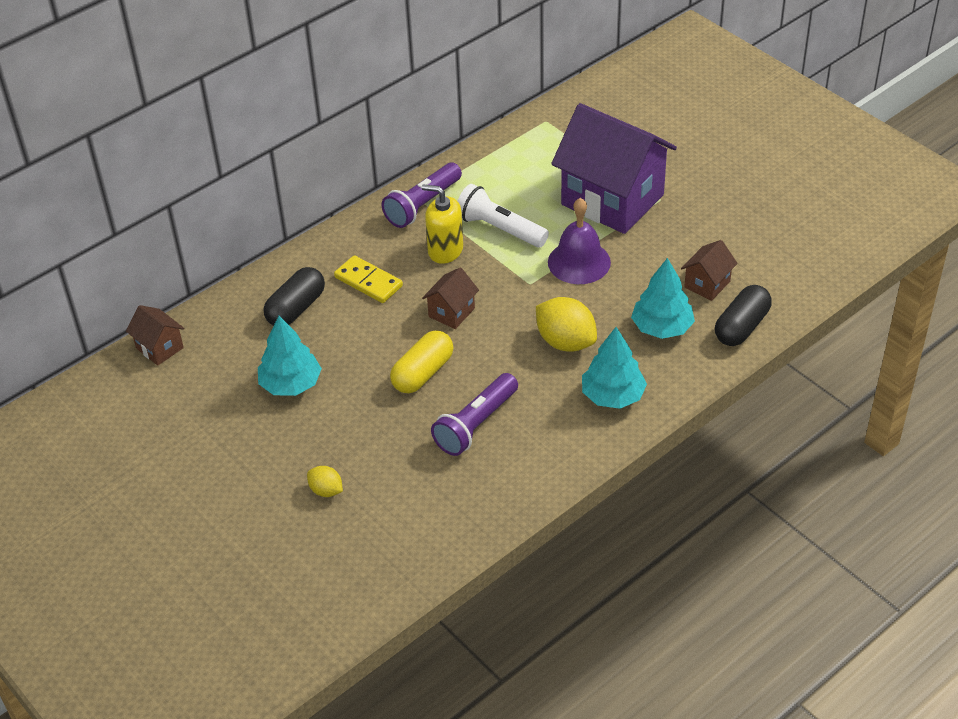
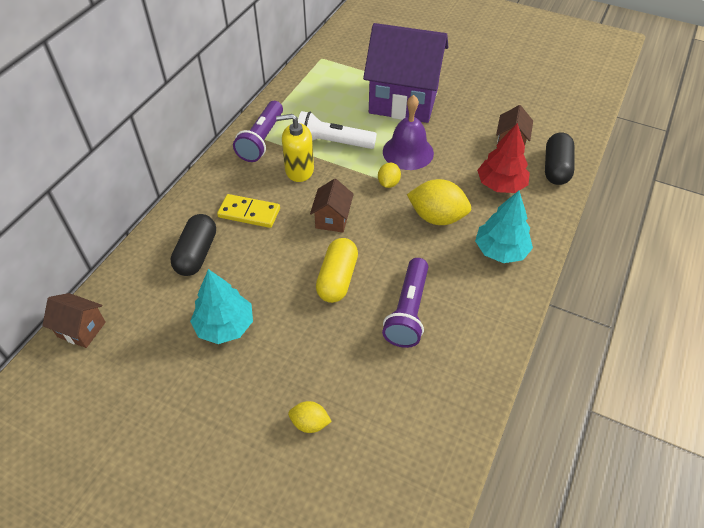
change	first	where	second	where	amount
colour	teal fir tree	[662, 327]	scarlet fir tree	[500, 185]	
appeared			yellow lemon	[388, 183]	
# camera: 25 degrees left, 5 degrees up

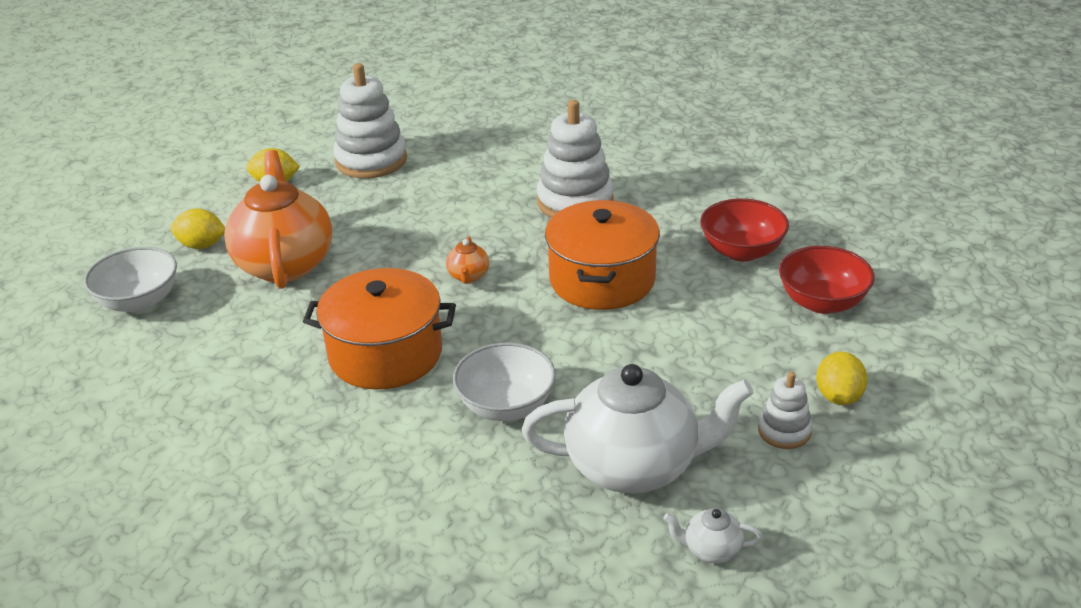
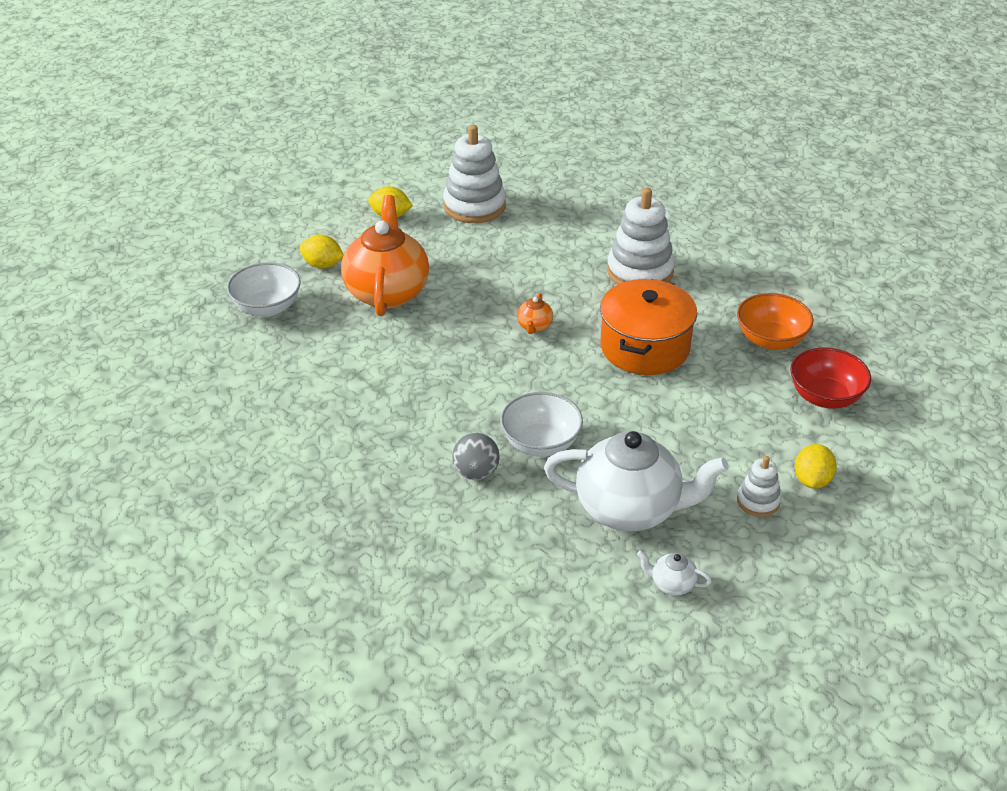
change	first	where	second	where	amount
colour	scarlet deep dish	[742, 251]	orange-coloured deep dish	[770, 340]	
missing	orange-coloured cooking pot	[385, 354]			
appeared			grey ball	[476, 472]	
# camera: 10 degrees right, 5 degrees up

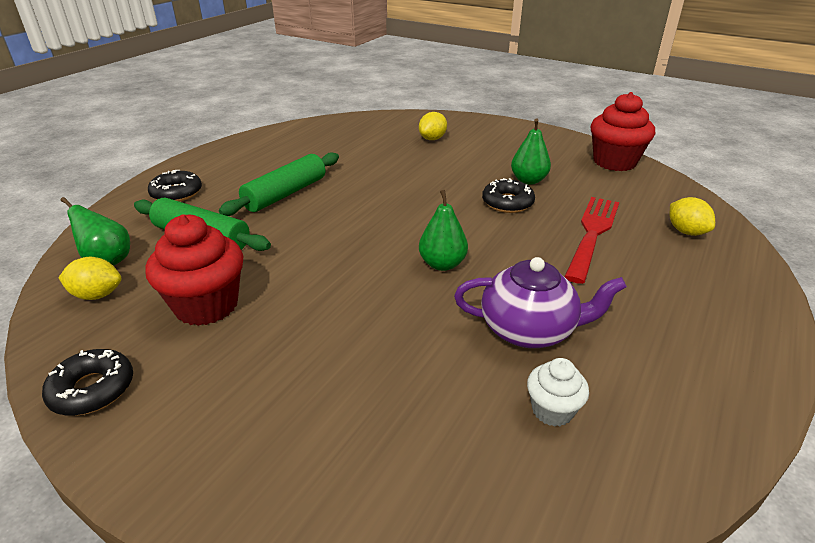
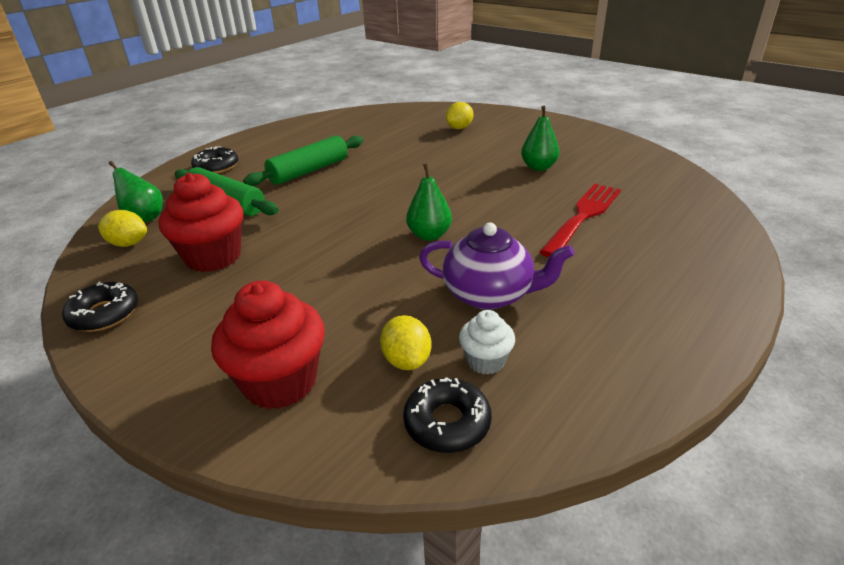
change	first	where	second	where	amount
relocated	scarlet cupcake	[614, 162]		[280, 382]	
relocated	ebony glazed donut	[507, 203]		[447, 423]	
relocated	yellow lemon	[686, 232]		[406, 360]	
# camera: 10 degrees right, 0 degrees up

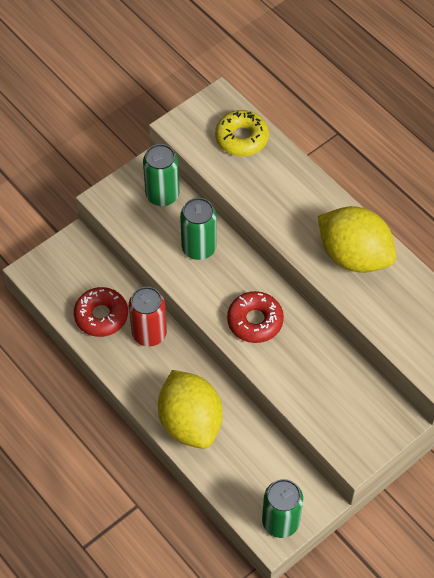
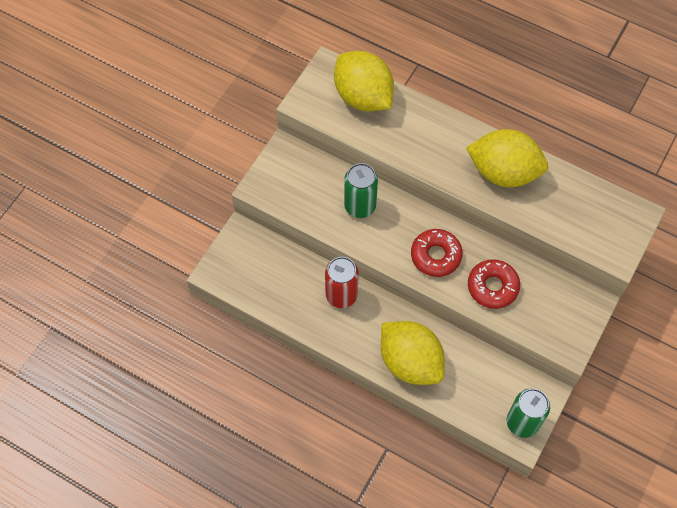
change	first	where	second	where	amount
exchanged	yellow glazed donut	[241, 138]	yellow lemon	[363, 97]	
missing	green soda can	[162, 195]			
relocated	scarlet glazed donut	[101, 316]		[492, 287]	
# camera: 20 degrees left, 5 degrees up

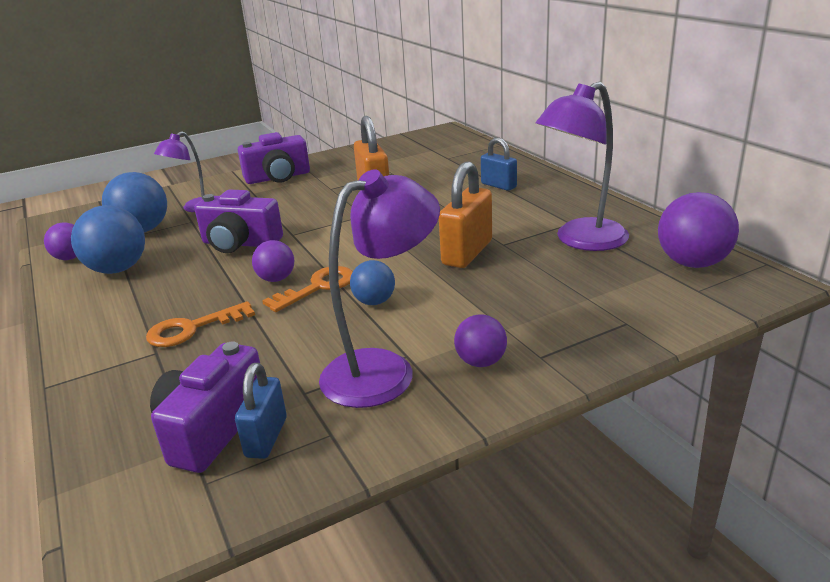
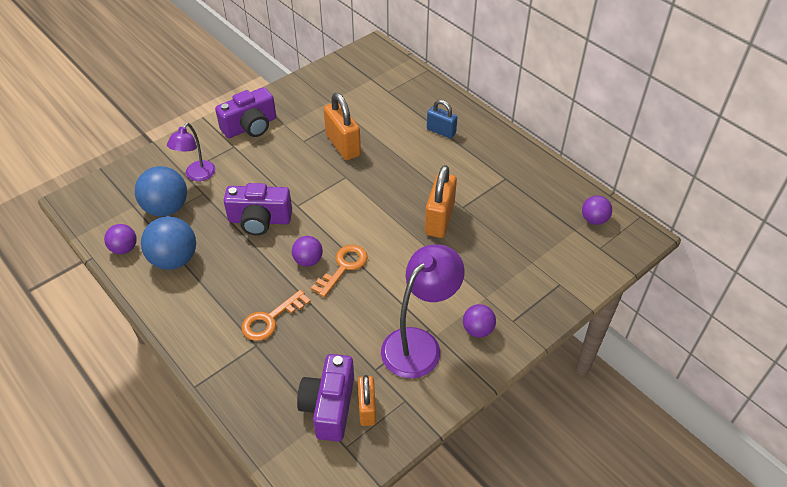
change	first	where	second	where	amount
missing	royal purple lamp	[581, 240]			
size	royal purple ball	[692, 263]		[594, 219]	x0.58
missing	blue ball	[374, 302]			
colour	blue small lock	[266, 437]	orange-coloured small lock	[367, 408]	
# camera: 15 degrees left, 20 degrees up

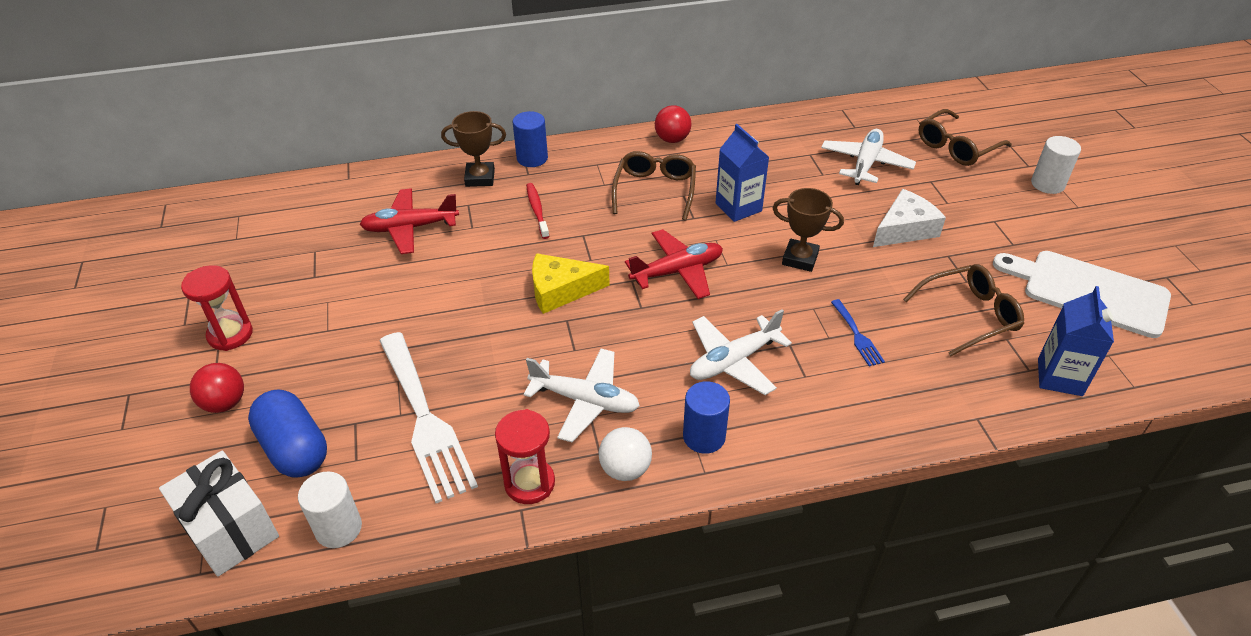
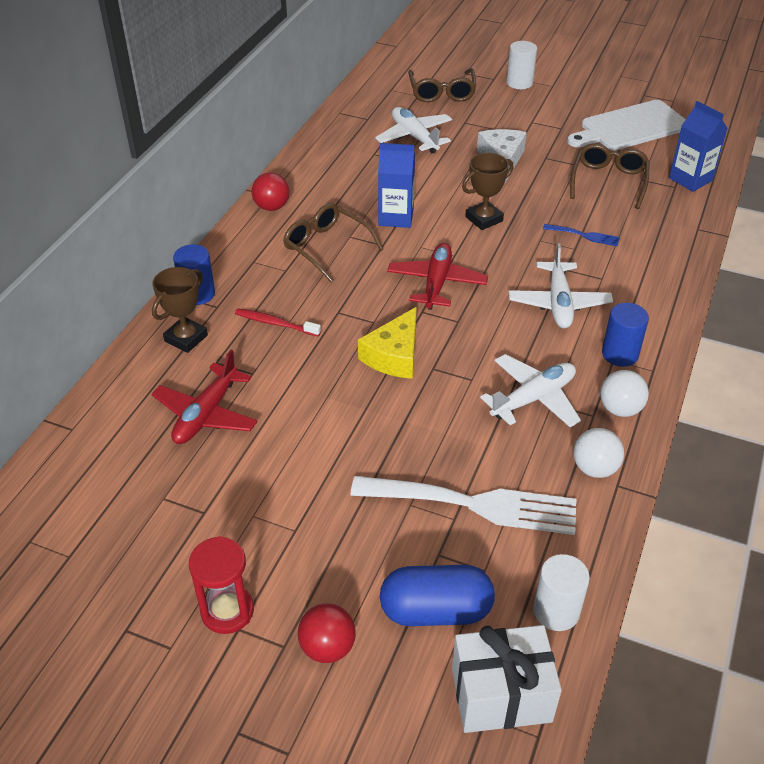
change	first	where	second	where	amount
exchanged	scarlet sand timer	[529, 483]	white ball	[594, 468]	
# camera: 55 degrees left, 0 degrees up

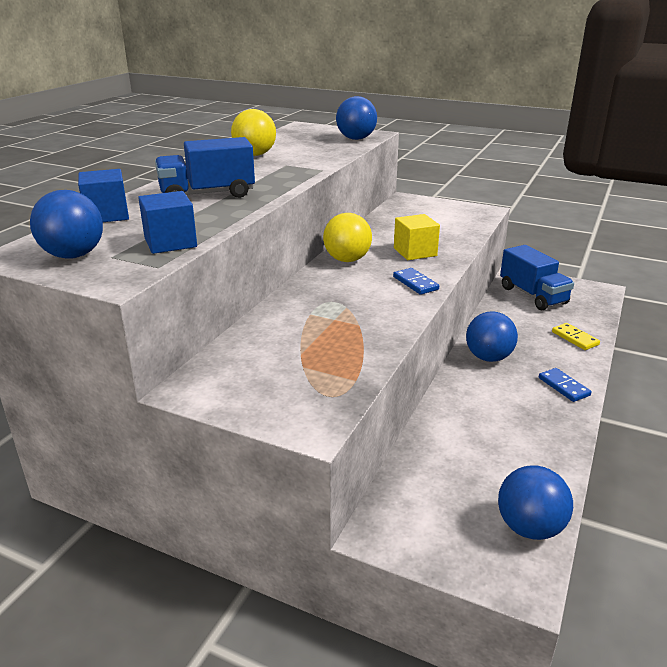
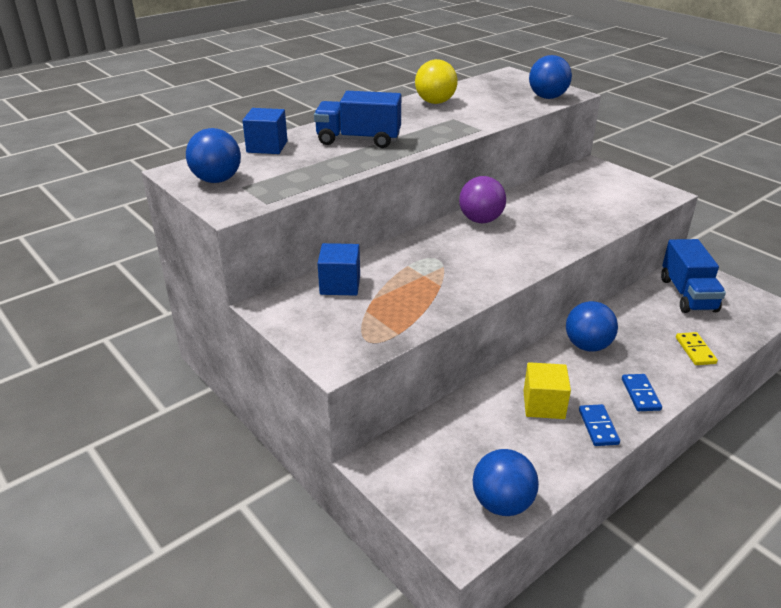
change	first	where	second	where	amount
relocated	blue solid cube	[170, 242]		[340, 285]	
colour	yellow ball	[347, 260]	royal purple ball	[480, 220]	
relocated	yellow solid cube	[415, 252]		[543, 405]	
relocated	blue domino	[415, 283]		[598, 427]	
# camera: 25 degrees right, 5 degrees up

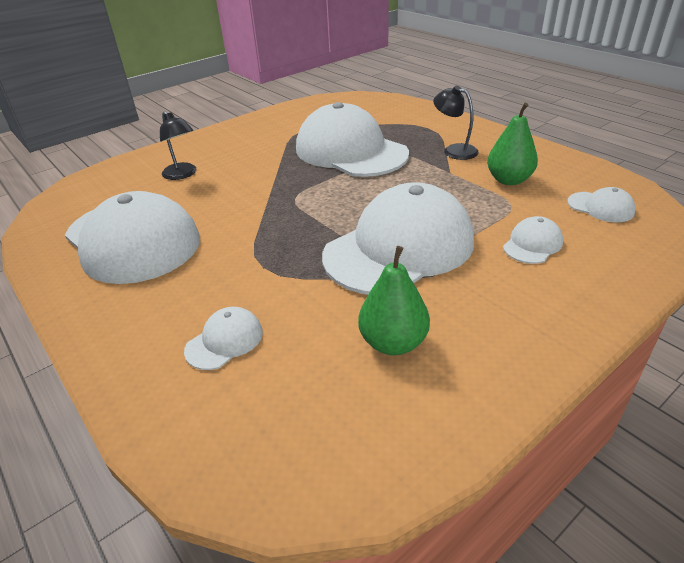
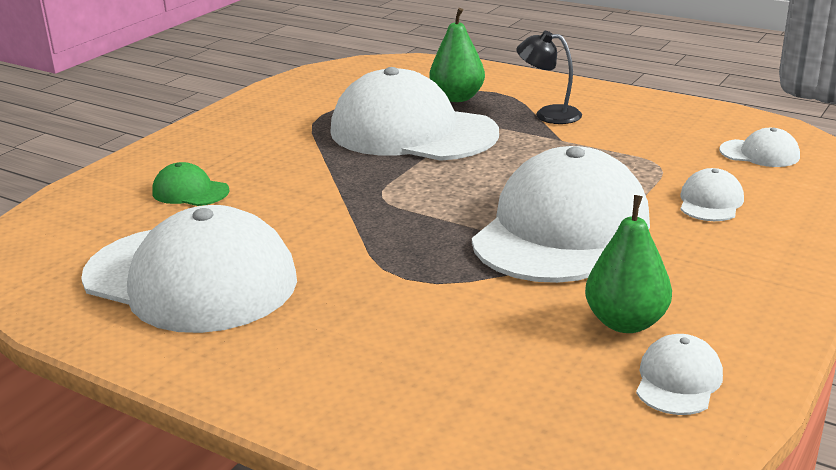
change	first	where	second	where	amount
relocated	green pear fruit	[508, 180]		[457, 98]	
exchanged	ebony lamp	[182, 174]	green peaked cap	[190, 191]	
relocated	white peaked cap	[224, 341]		[678, 380]	
# camera: 20 degrees left, 10 degrees down

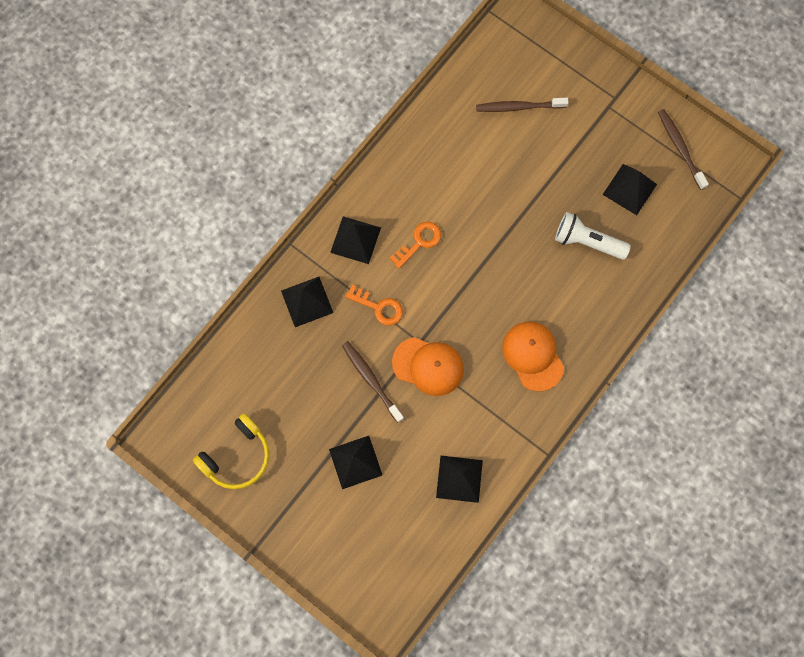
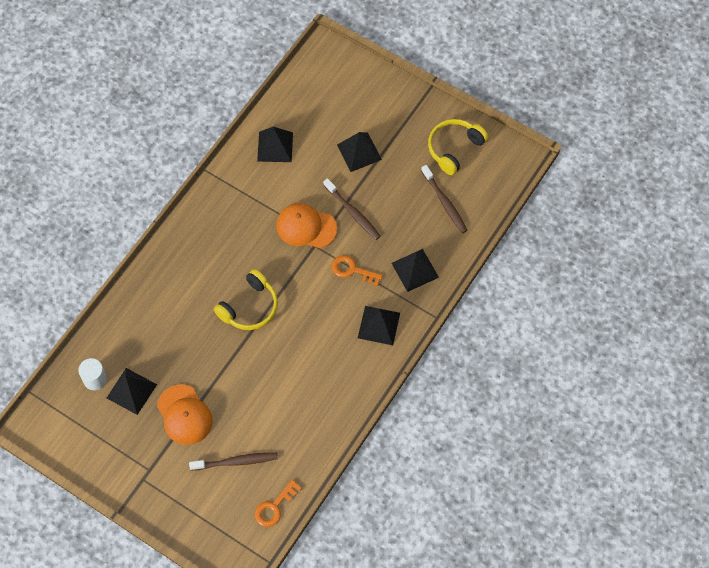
change	first	where	second	where	amount
relocated	dark brown dental brush	[680, 148]		[444, 202]	
missing	white torch	[587, 242]			
relocated	orange-coloured latchkey	[419, 242]		[274, 507]	
relocated	orange-coloured peaked cap	[533, 356]		[184, 415]	
appeared			yellow headset	[250, 307]	
appeared			white cylinder	[95, 379]	
# camera: 175 degrees right, 10 degrees down

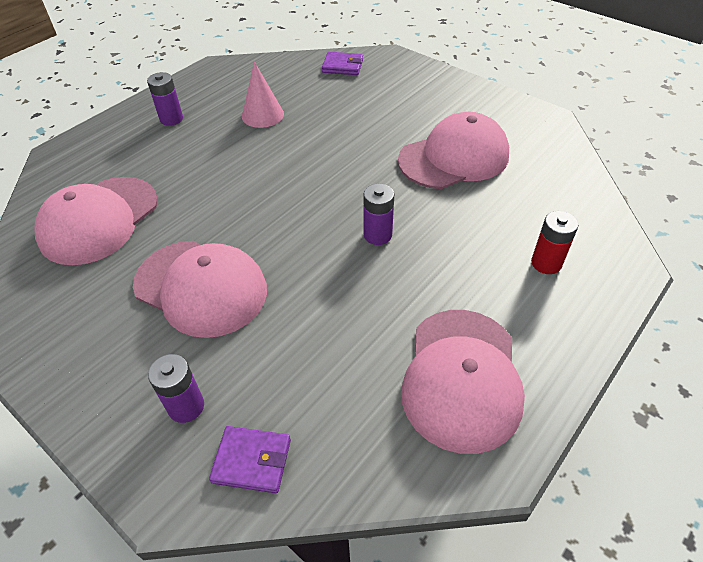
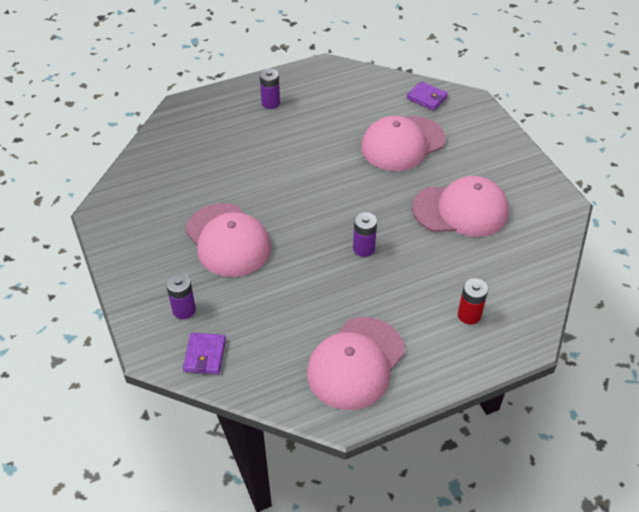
change	first	where	second	where	amount
missing	pink cone	[262, 115]			
relocated	pink peaked cap	[99, 220]		[402, 143]	
spun	royal purple wallet	[252, 461]		[205, 355]	60 degrees clockwise
# camera: 25 degrees right, 0 degrees up

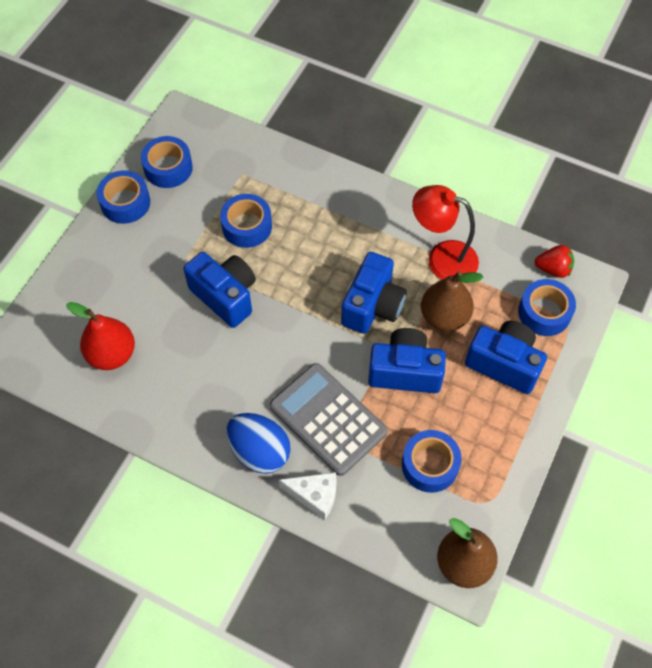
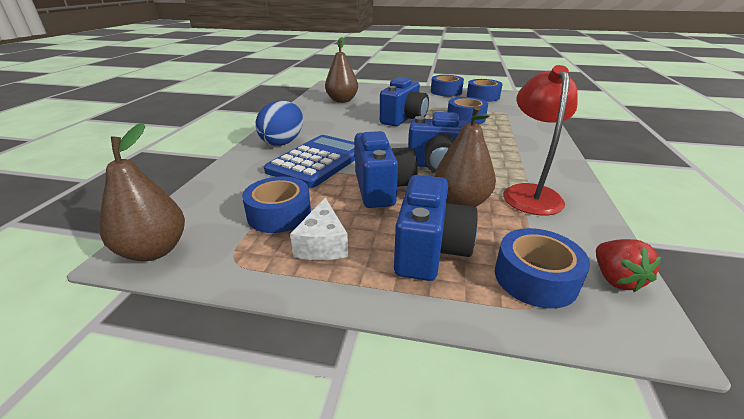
change	first	where	second	where	amount
colour	scarlet pear fruit	[112, 354]	dark brown pear fruit	[342, 100]	
colour	grey calculator	[328, 419]	blue calculator	[318, 161]	
relocated	white cheese	[315, 495]		[323, 244]	
# camera: 75 degrees right, 30 degrees down

